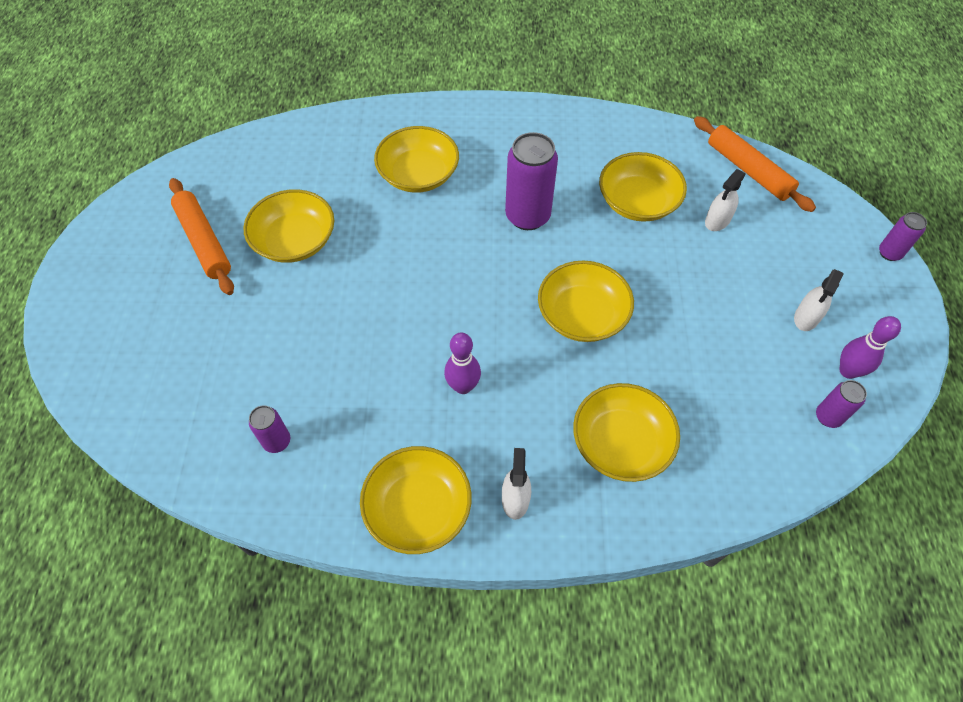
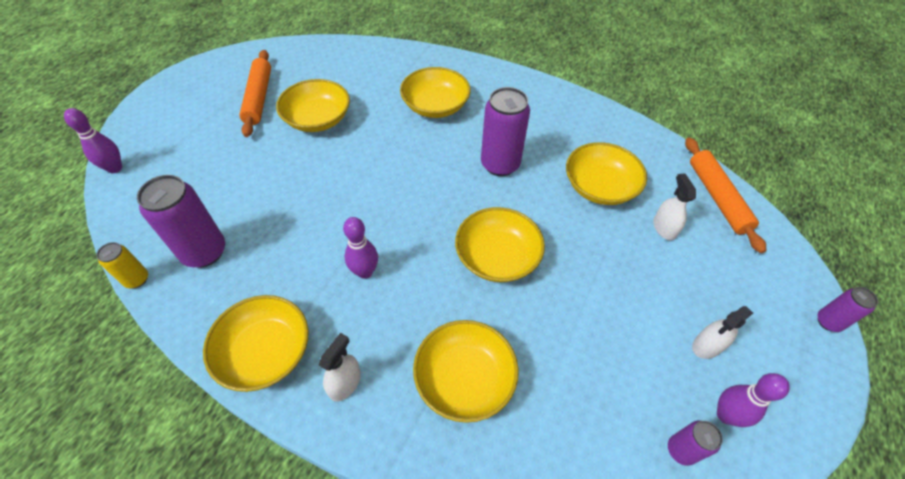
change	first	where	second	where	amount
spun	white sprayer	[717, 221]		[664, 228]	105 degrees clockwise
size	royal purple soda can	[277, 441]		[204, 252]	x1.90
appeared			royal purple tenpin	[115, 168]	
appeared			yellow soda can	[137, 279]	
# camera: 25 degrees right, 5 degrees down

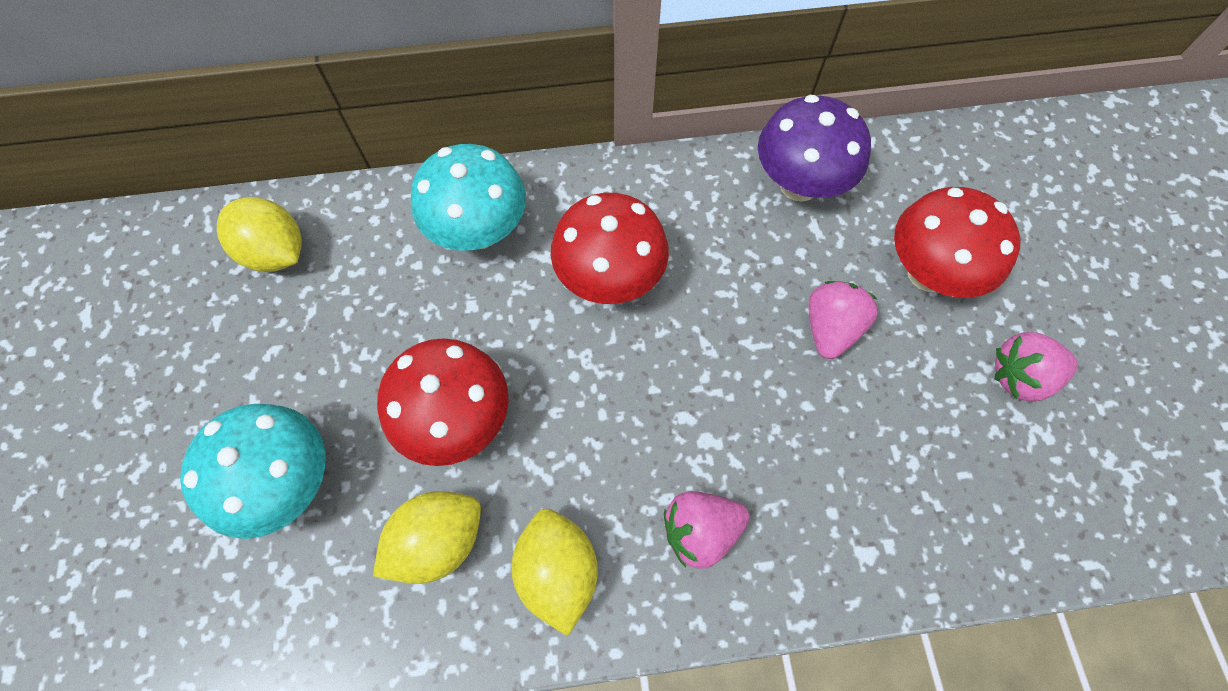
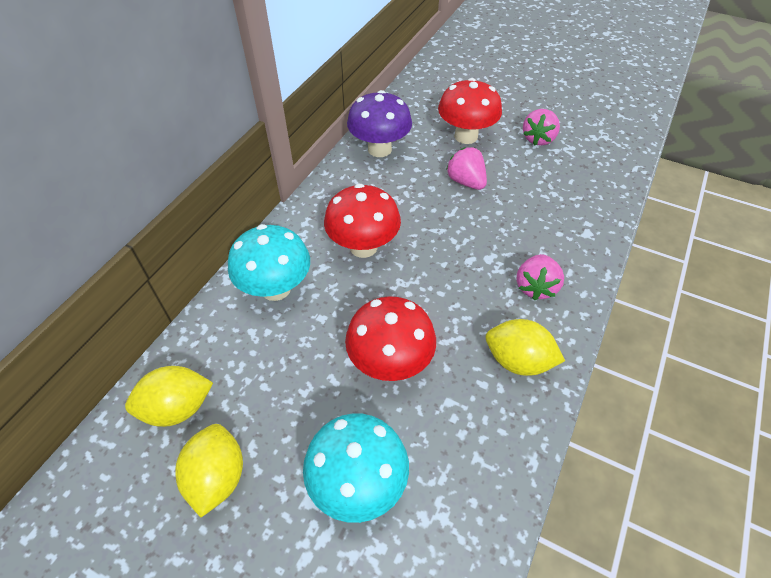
change	first	where	second	where	amount
relocated	yellow lemon	[438, 541]		[217, 477]	
# camera: 55 degrees left, 15 degrees down

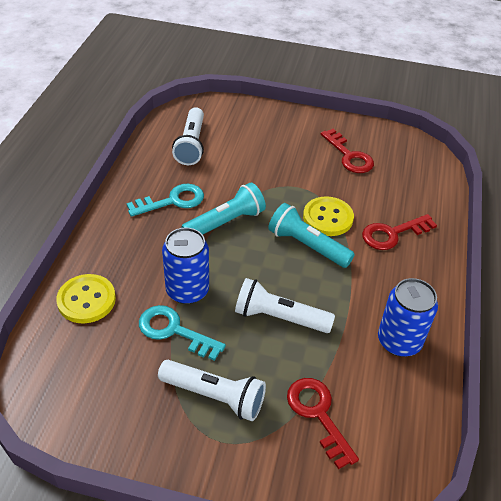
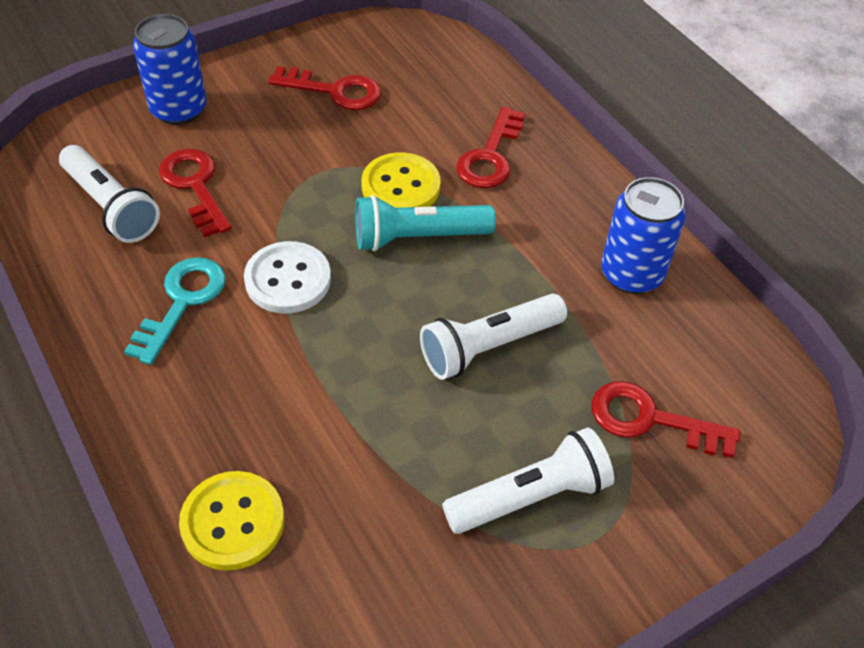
change	first	where	second	where	amount
exchanged	teal torch	[225, 222]	white sewing button	[288, 280]	
relocated	blue soda can	[187, 290]		[178, 110]	
missing	teal latchkey	[174, 331]			
appeared			scarlet latchkey	[195, 186]	
# camera: 45 degrees left, 5 degrees up

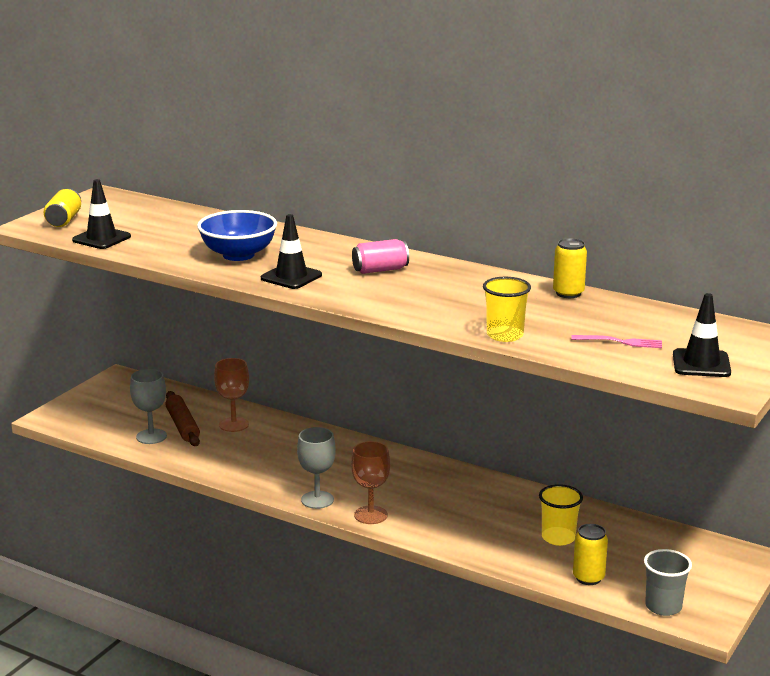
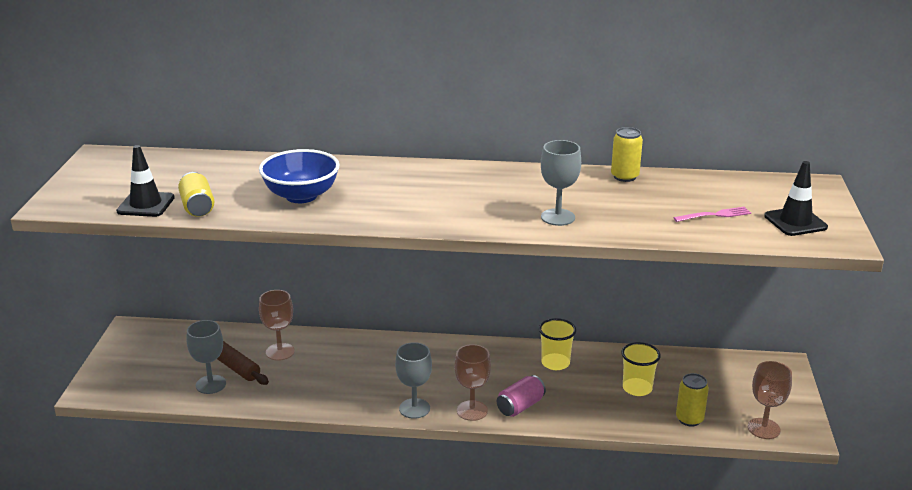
change	first	where	second	where	amount
relocated	yellow soda can	[64, 220]		[197, 207]	
missing	ebony traffic cone	[291, 277]			
relocated	pink soda can	[380, 270]		[520, 406]	
relocated	yellow beaker	[505, 335]		[555, 363]	
exchanged	grey beaker	[663, 606]	dark brown wine glass	[763, 428]	
appeared			grey wine glass	[558, 217]	
# camera: 25 degrees left, 5 degrees up

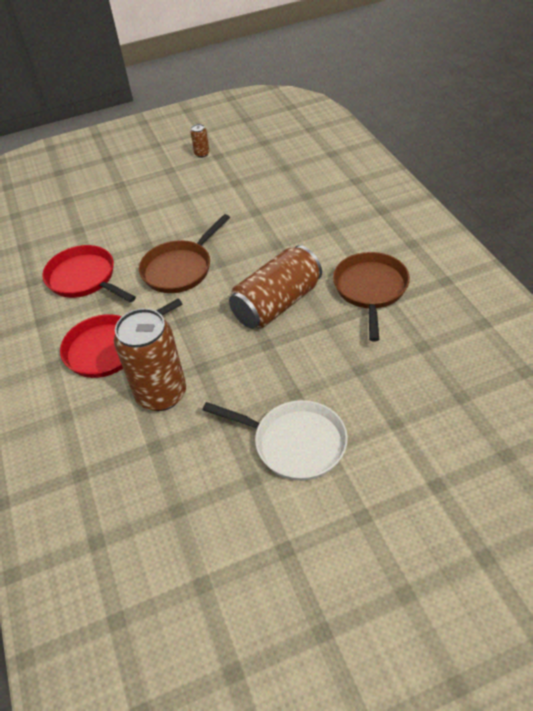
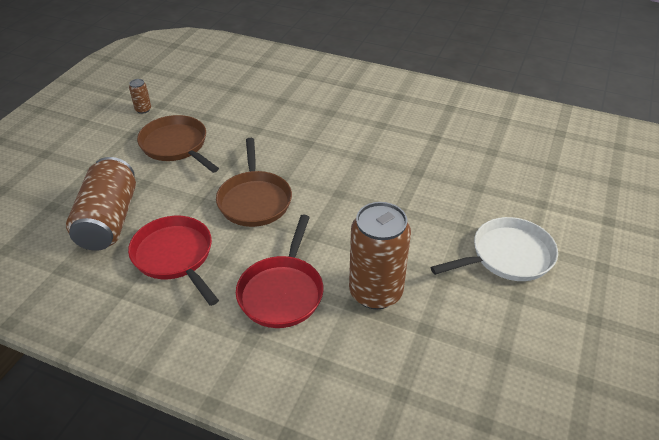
change	first	where	second	where	amount
spun	scarlet pan	[85, 278]		[175, 256]	60 degrees clockwise
relocated	dark brown soda can	[277, 304]		[109, 220]	
relocated	dark brown pan	[370, 289]		[176, 146]	
# camera: 50 degrees left, 5 degrees down

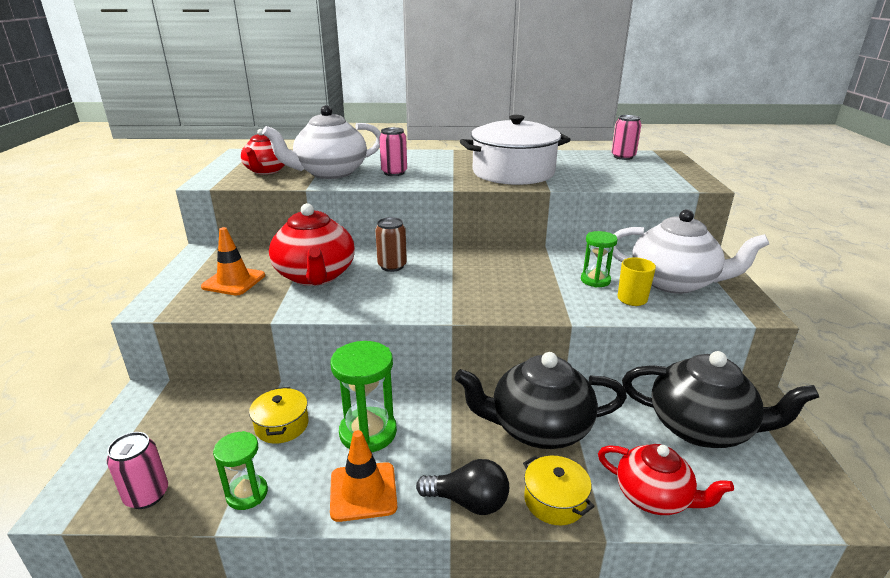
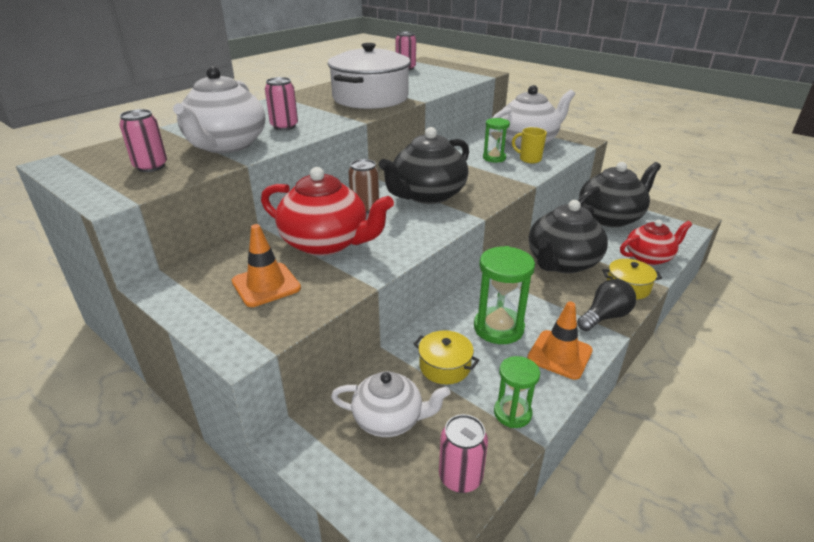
change	first	where	second	where	amount
exchanged	scarlet tea pot	[266, 171]	pink soda can	[151, 167]	
appeared			ebony tea pot	[427, 195]	
appeared			white tea pot	[389, 419]	
# camera: 50 degrees left, 5 degrees up

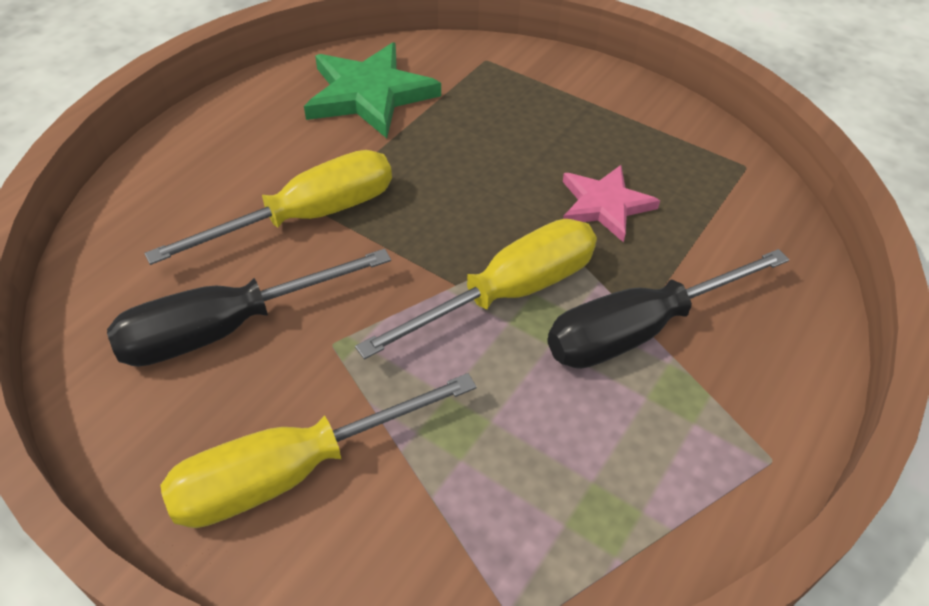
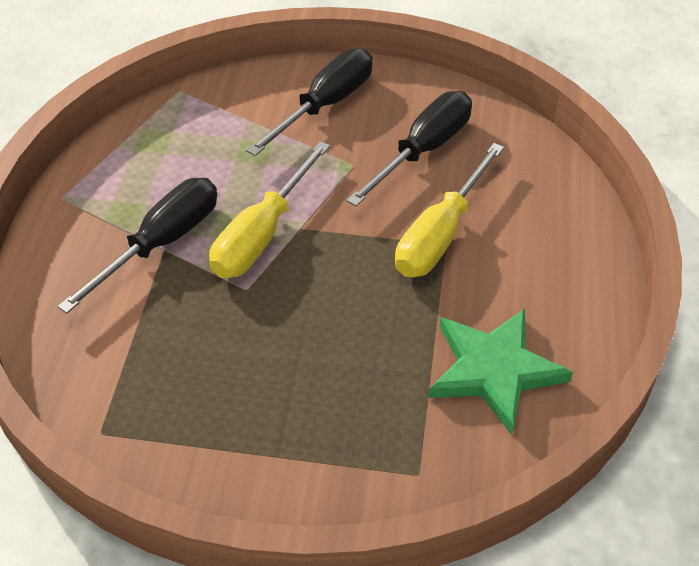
change	first	where	second	where	amount
missing	pink star shape	[604, 205]			
colour	yellow flat screwdriver	[293, 471]	ebony flat screwdriver	[325, 105]	
# camera: 155 degrees right, 0 degrees up

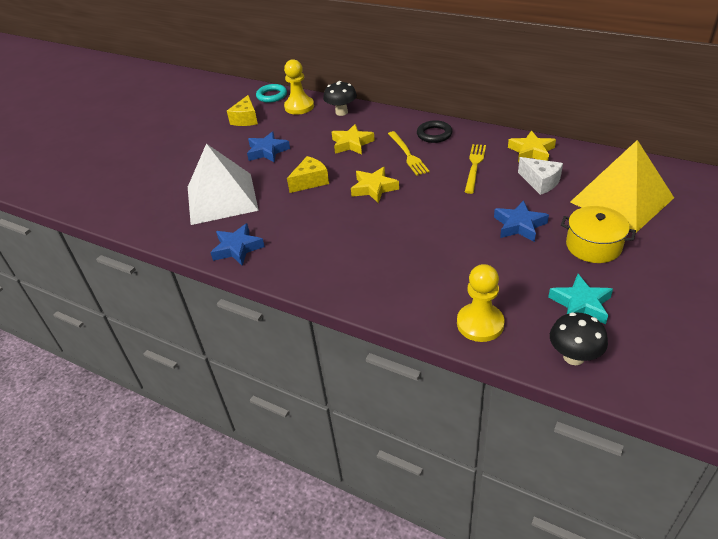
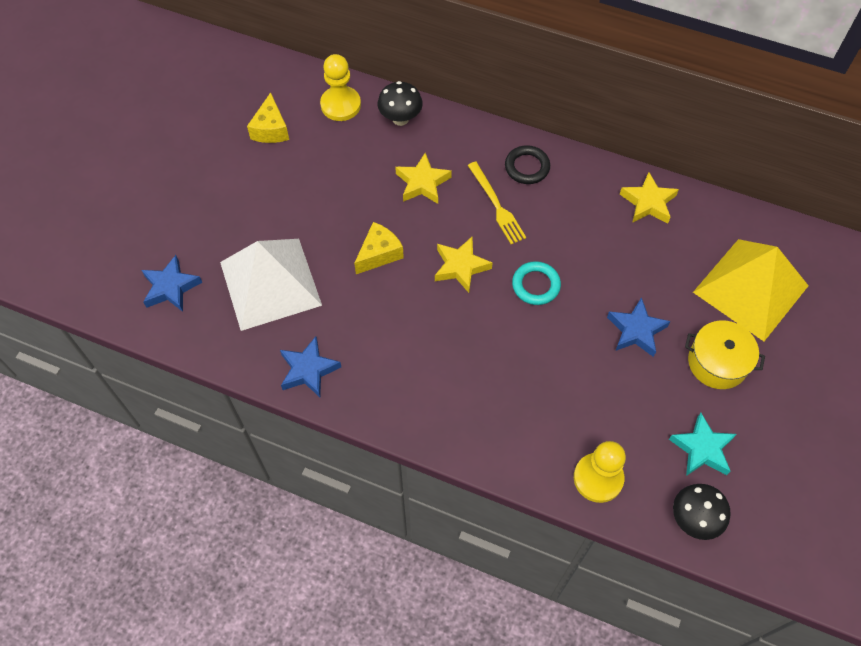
change	first	where	second	where	amount
relocated	teal torus	[272, 96]		[536, 285]	
relocated	blue star shape	[267, 151]		[171, 287]	
missing	yellow dinner fork	[474, 166]			
missing	white cheese	[540, 182]			
# camera: 10 degrees left, 20 degrees up

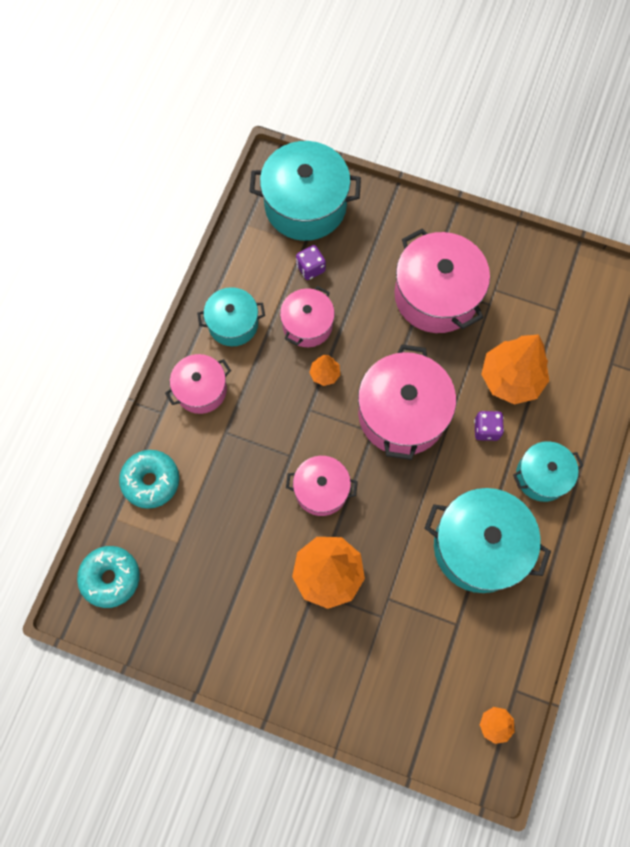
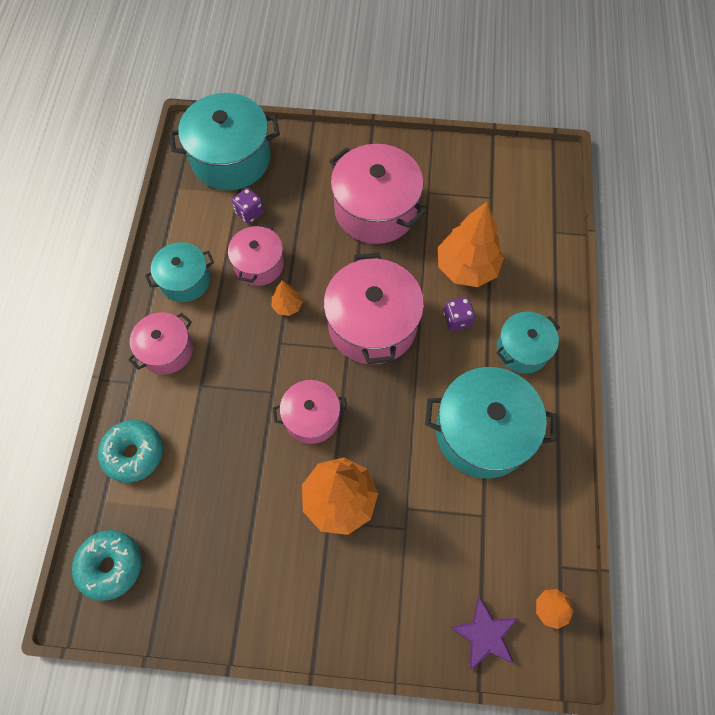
change	first	where	second	where	amount
appeared			royal purple star shape	[484, 634]	
# camera: 15 degrees left, 5 degrees down

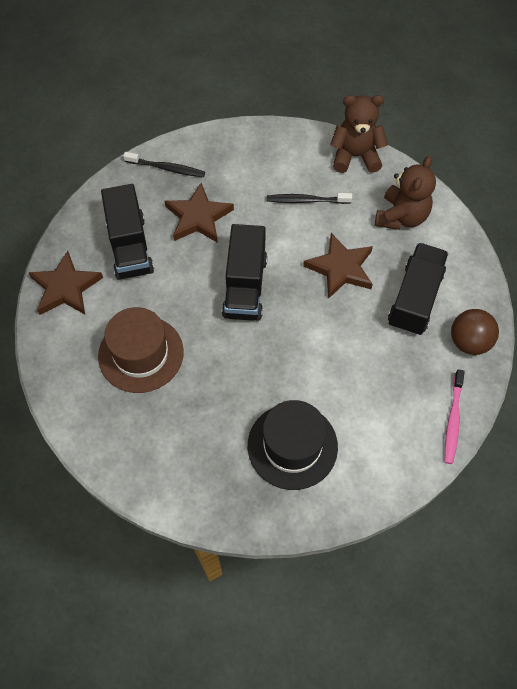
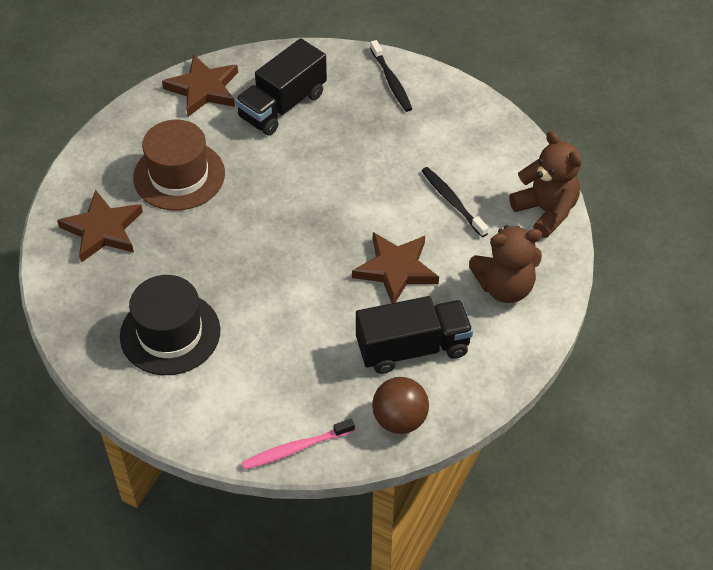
change	first	where	second	where	amount
relocated	dark brown star shape	[198, 217]		[102, 230]	
missing	ebony toy truck	[245, 287]			
# camera: 55 degrees right, 10 degrees down

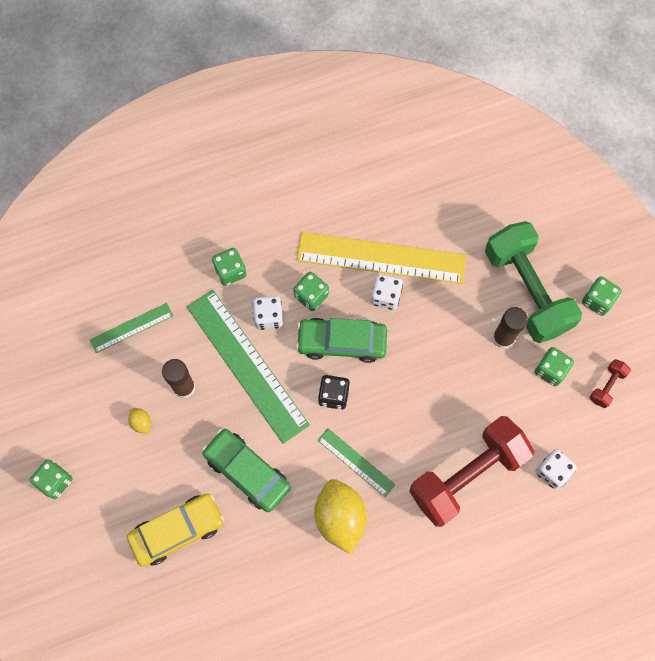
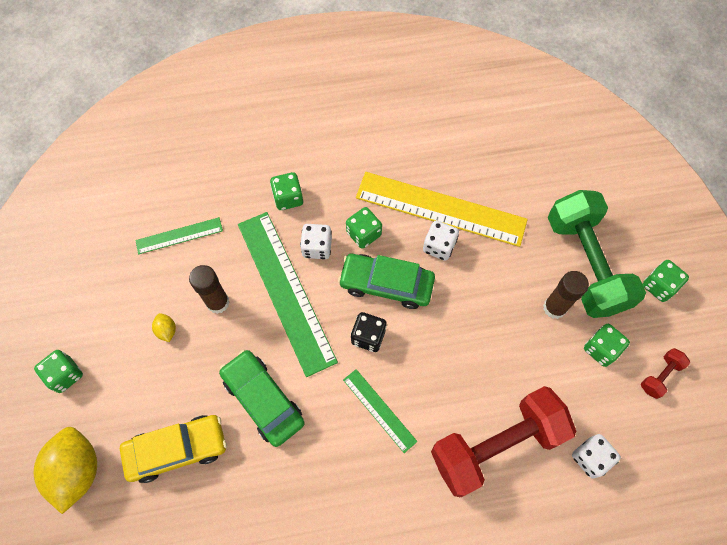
change	first	where	second	where	amount
relocated	yellow lemon	[340, 518]		[77, 470]	
# camera: 10 degrees right, 5 degrees down

